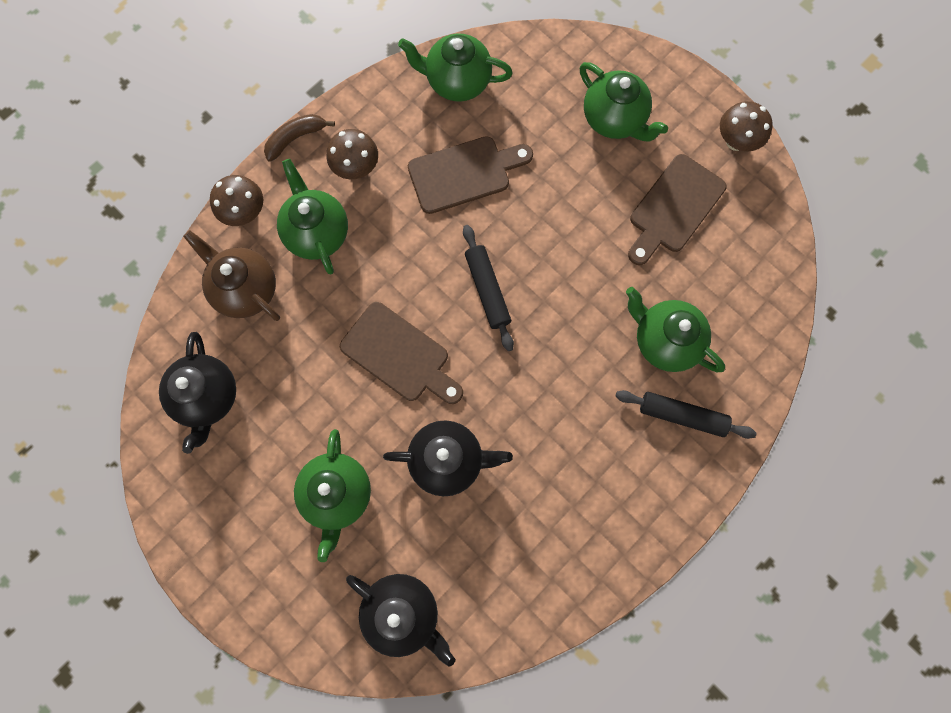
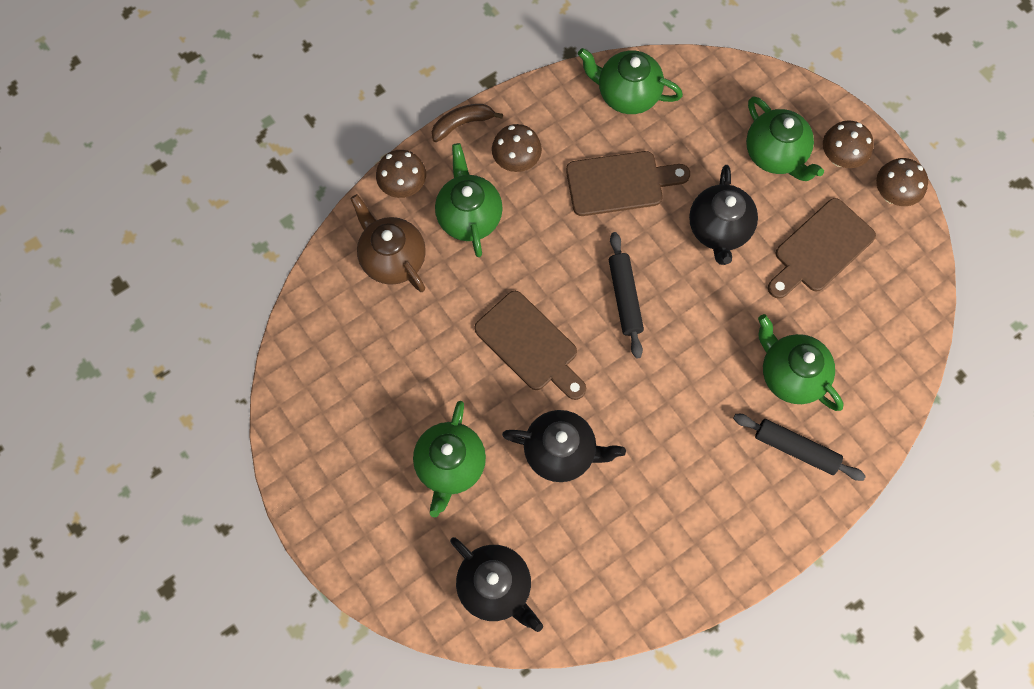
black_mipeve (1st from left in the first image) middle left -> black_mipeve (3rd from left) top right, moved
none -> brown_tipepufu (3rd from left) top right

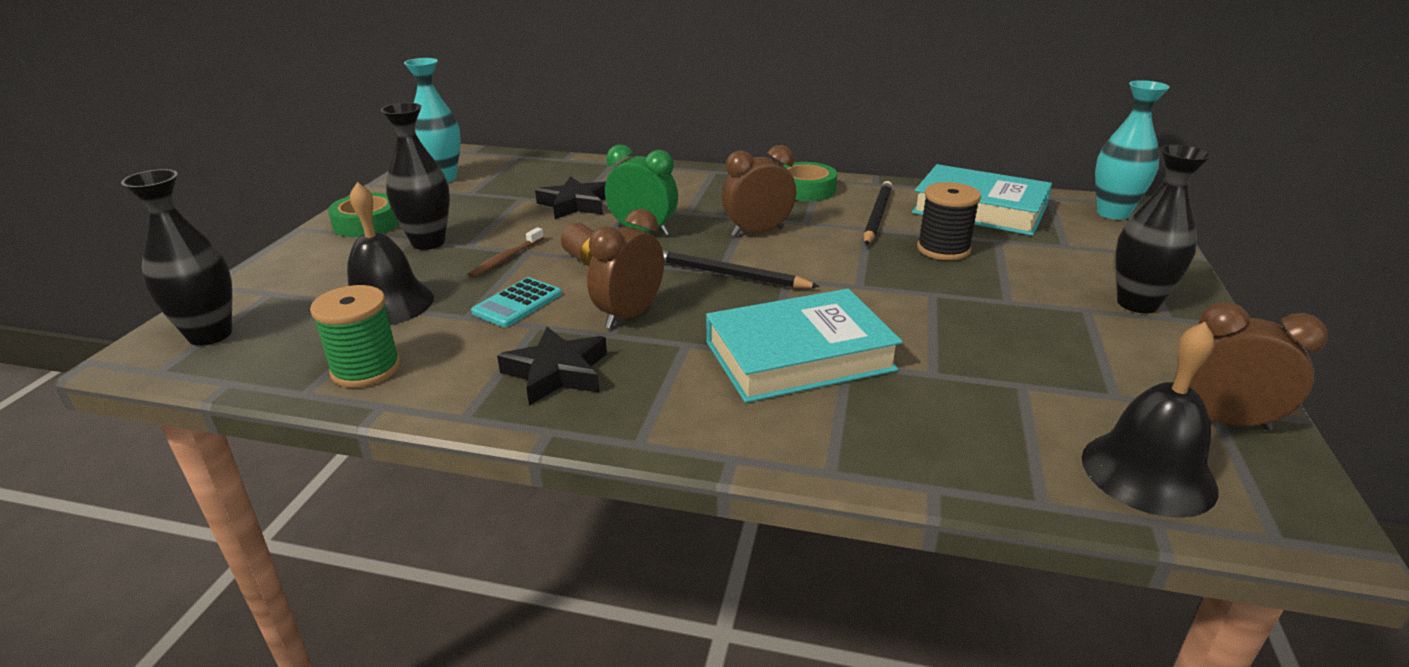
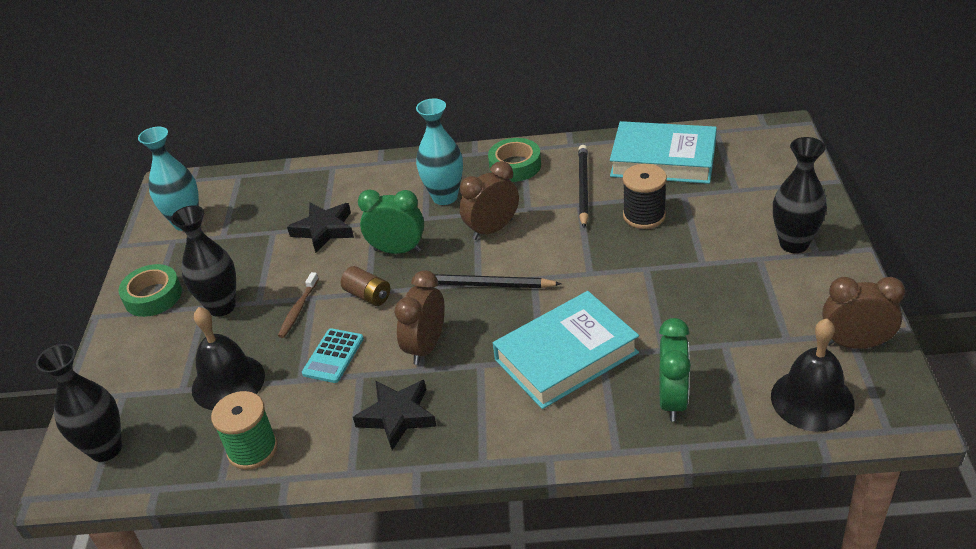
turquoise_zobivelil (2nd from left) top right -> turquoise_zobivelil (2nd from left) top centre, moved
none -> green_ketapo (2nd from left) bottom right

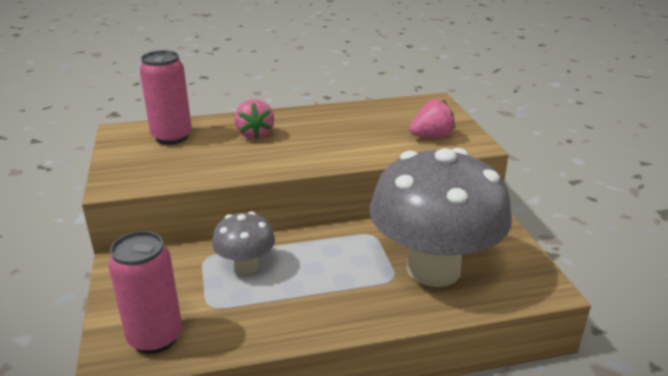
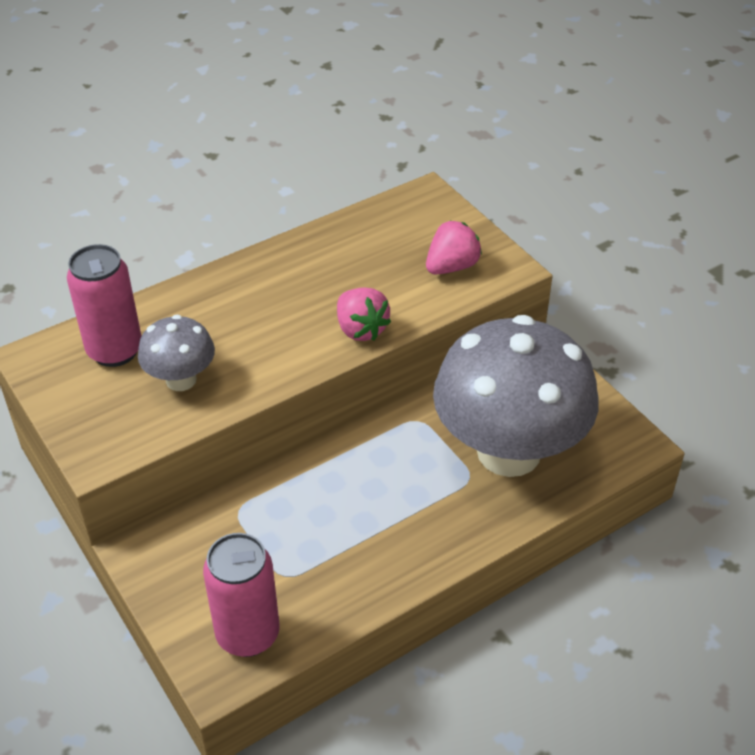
grey_tipepufu (1st from left) centre -> grey_tipepufu (1st from left) middle left, moved
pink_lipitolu (1st from left) top centre -> pink_lipitolu (1st from left) centre, moved

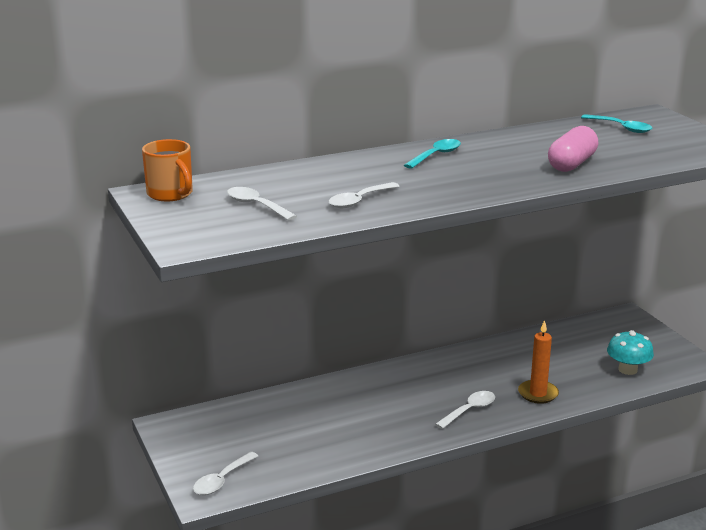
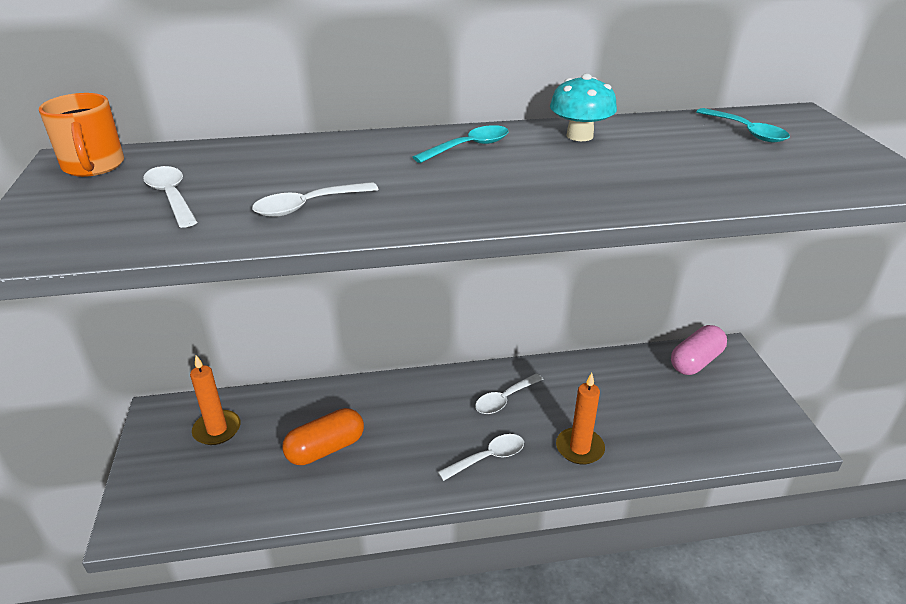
none -> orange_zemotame (1st from left) middle left
none -> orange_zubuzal bottom centre
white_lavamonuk (1st from left in the first image) bottom left -> white_lavamonuk (4th from left) centre, moved
turquoise_tipepufu middle right -> turquoise_tipepufu top centre, moved
pink_zubuzal top right -> pink_zubuzal middle right, moved

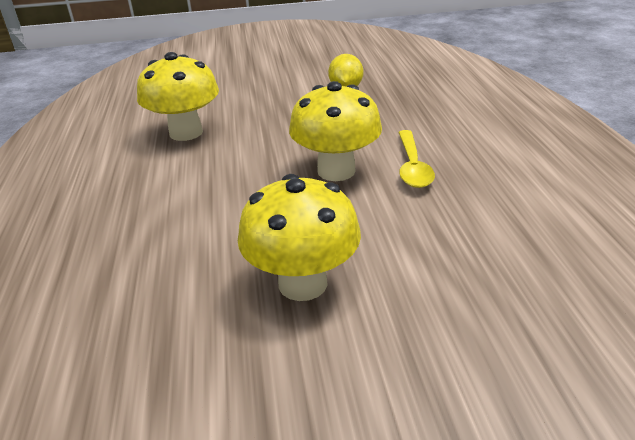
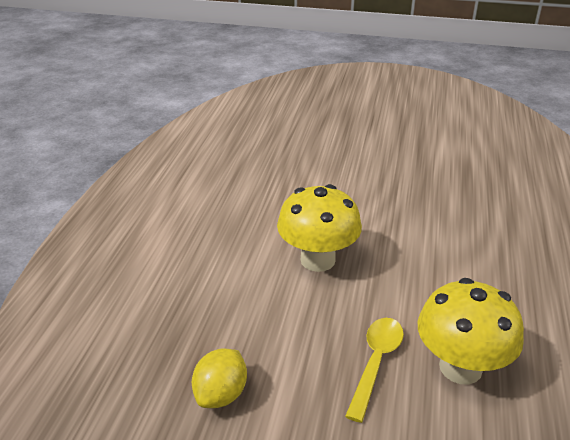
yellow_lavamonuk centre -> yellow_lavamonuk bottom centre, moved
yellow_tipepufu (2nd from left) centre -> none

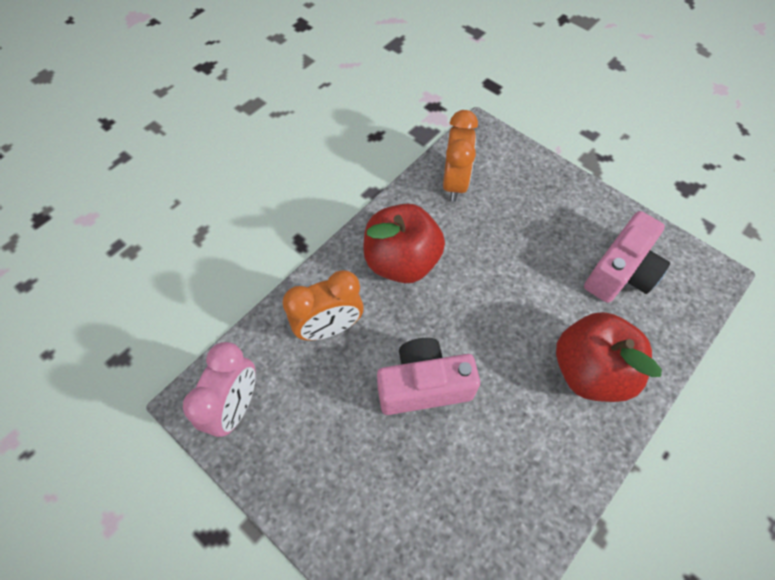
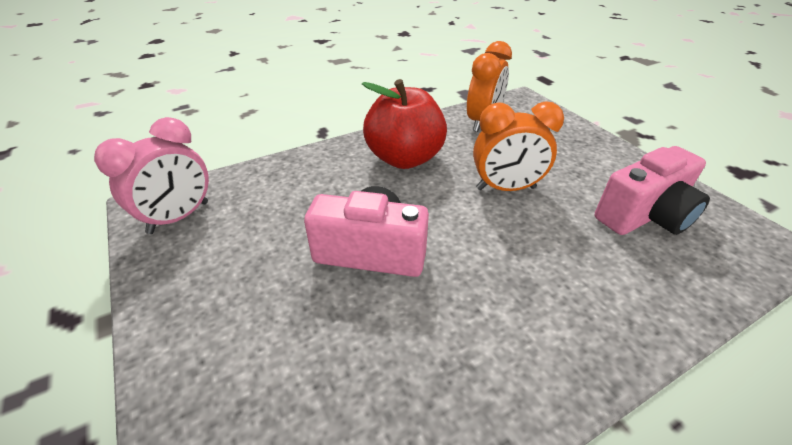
orange_ketapo (1st from left in the first image) centre -> orange_ketapo (2nd from left) top centre, moved
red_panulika (2nd from left) middle right -> none

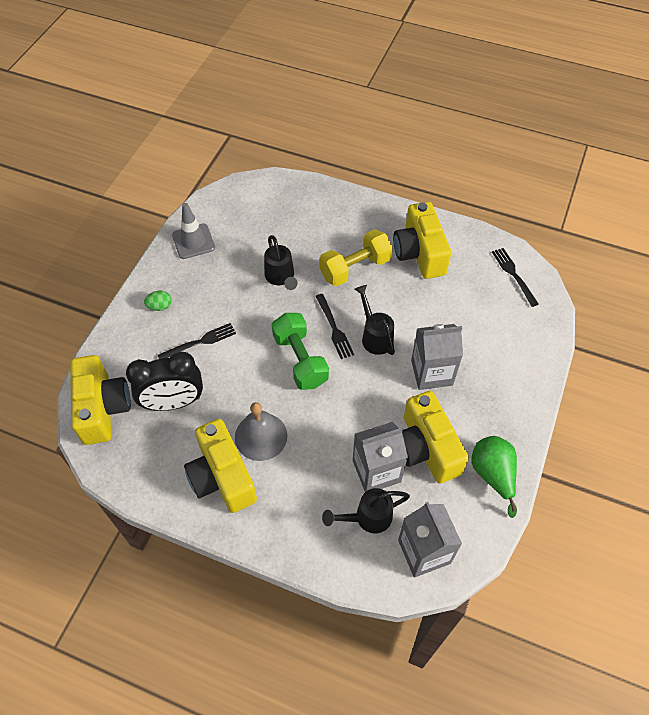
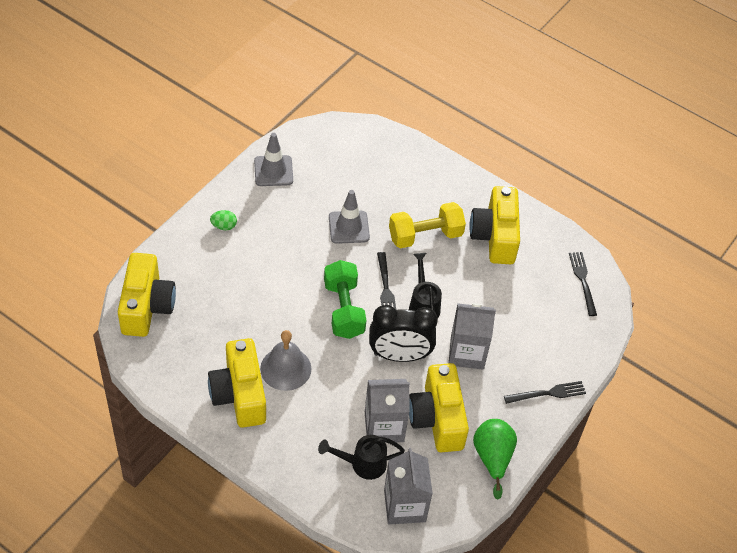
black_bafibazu (1st from left) centre -> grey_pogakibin (2nd from left) centre
black_ketapo middle left -> black_ketapo centre, moved
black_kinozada (1st from left in the first image) middle left -> black_kinozada (2nd from left) bottom right, moved

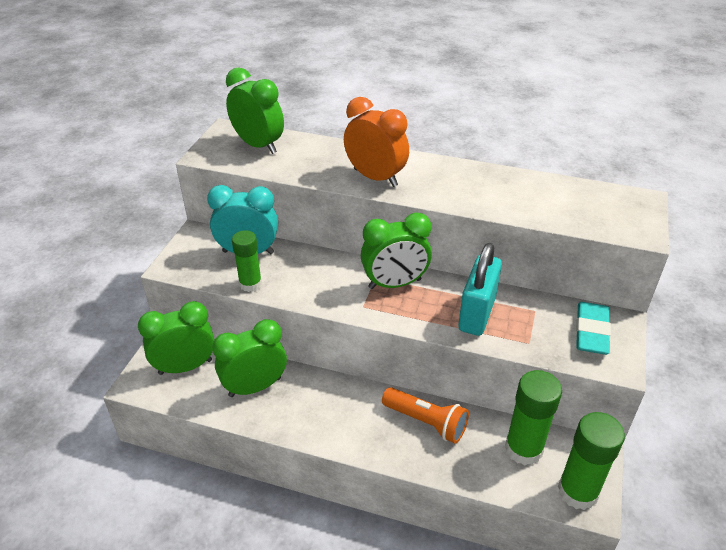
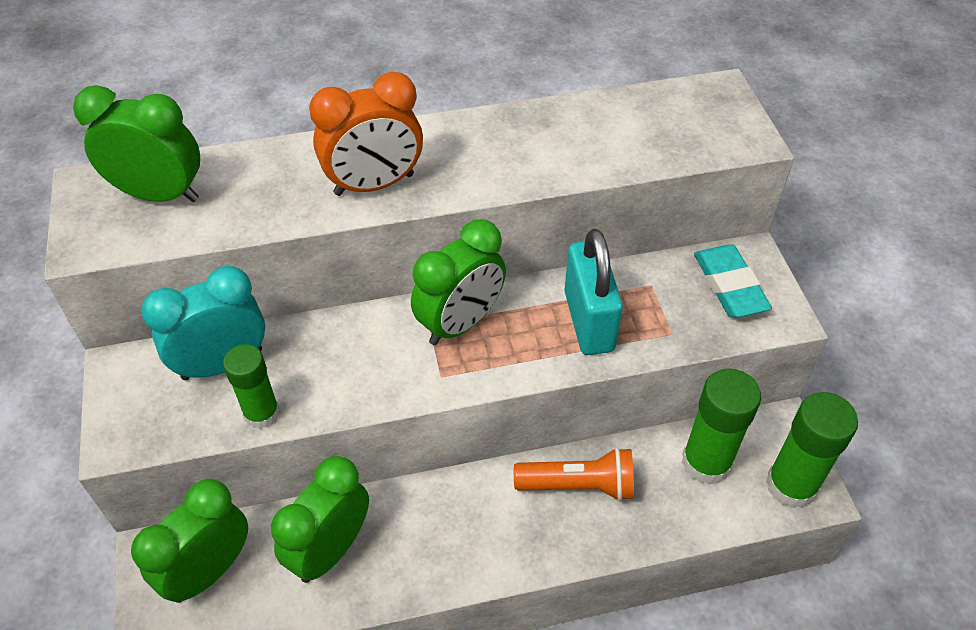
orange_ketapo top centre, 150 degrees clockwise

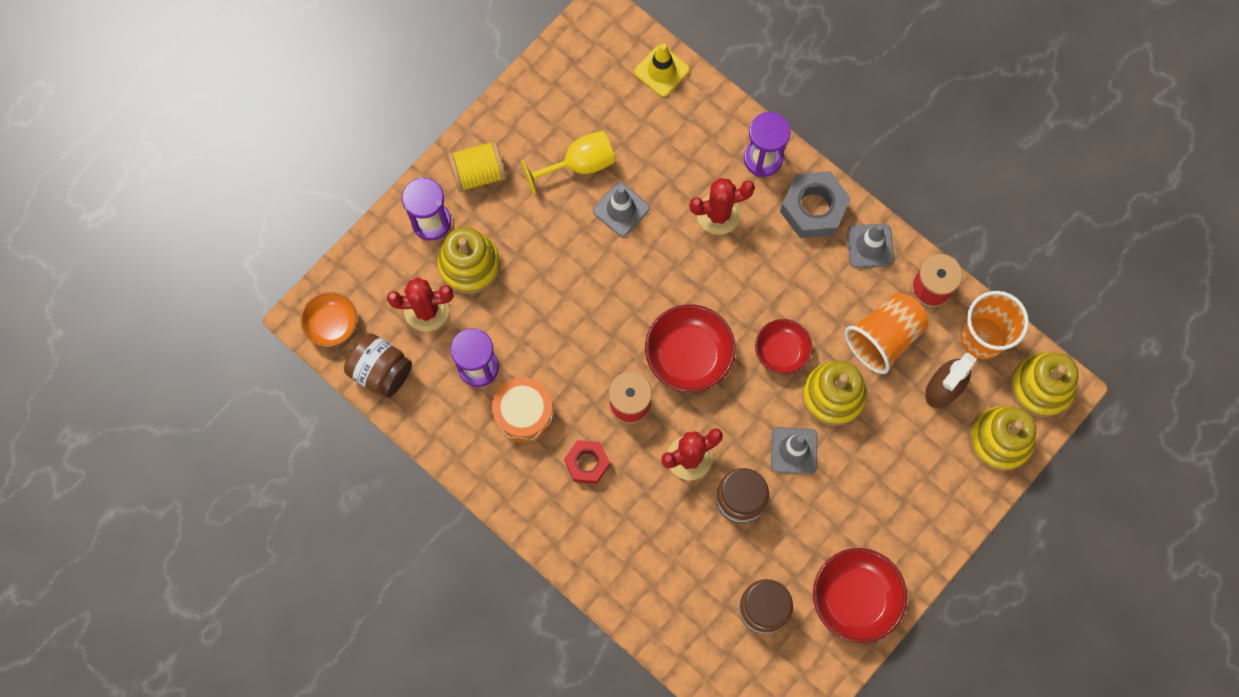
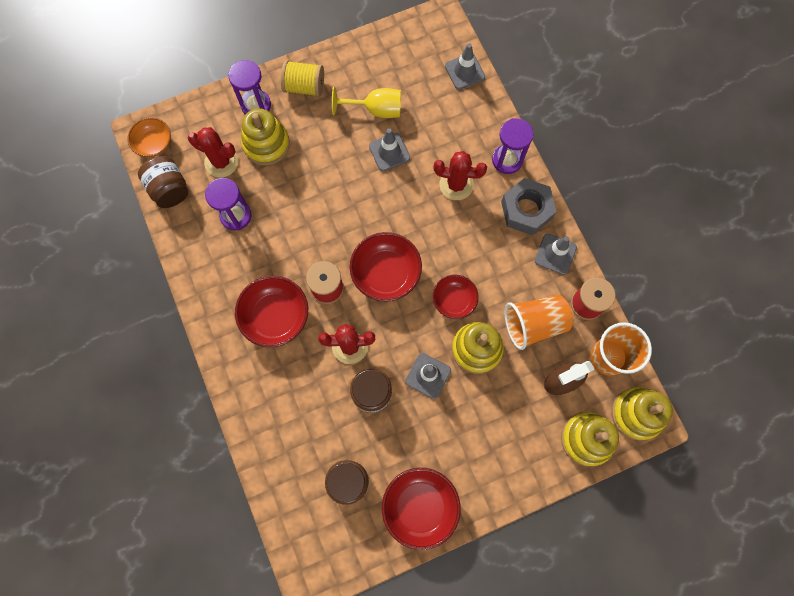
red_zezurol centre -> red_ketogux (1st from left) centre
yellow_pogakibin top centre -> grey_pogakibin (3rd from left) top centre
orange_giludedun centre -> none

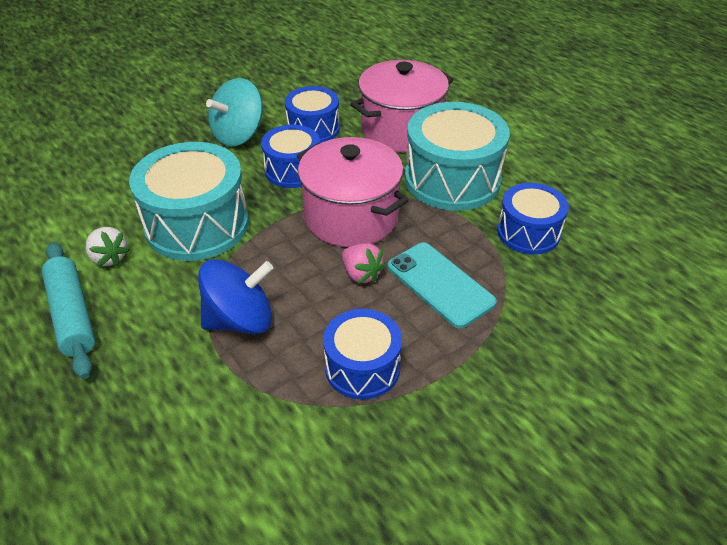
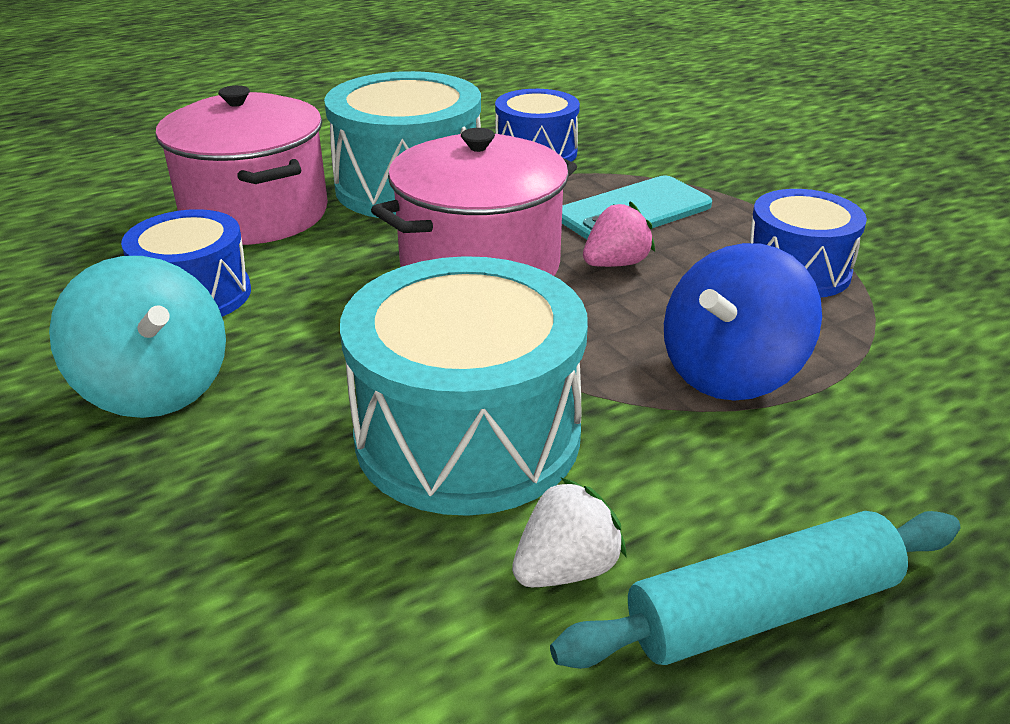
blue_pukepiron middle left -> blue_pukepiron middle right, 120 degrees counterclockwise
blue_giludedun (1st from left) top centre -> none

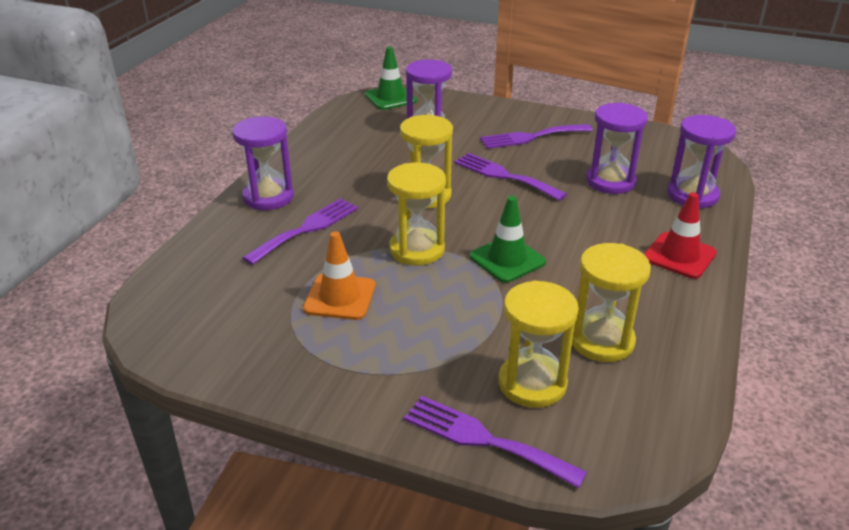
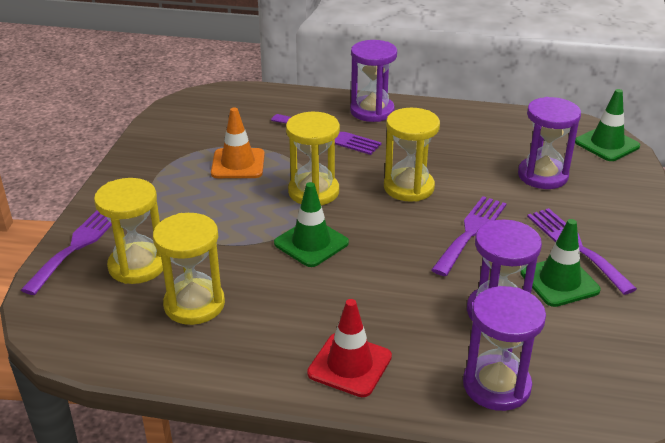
none -> green_pogakibin (2nd from left) middle right

